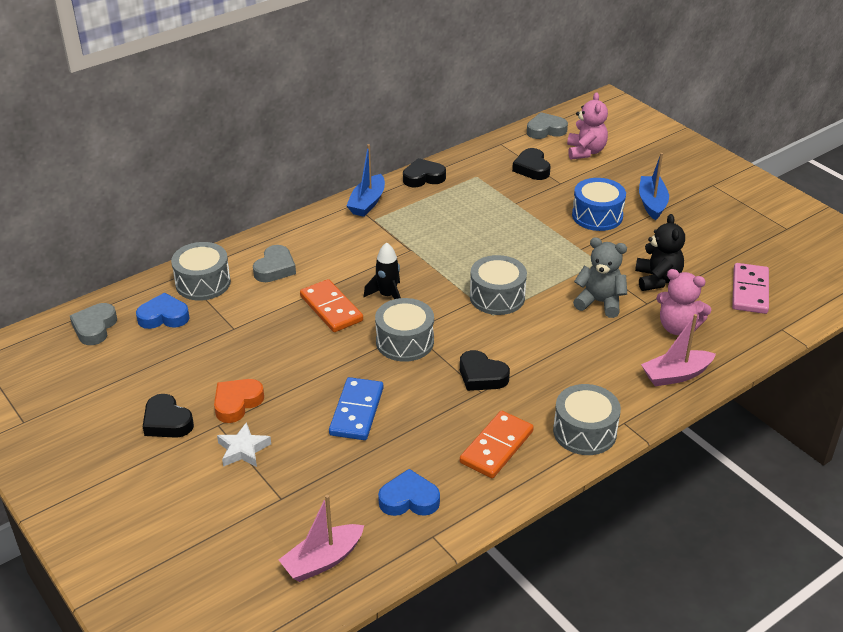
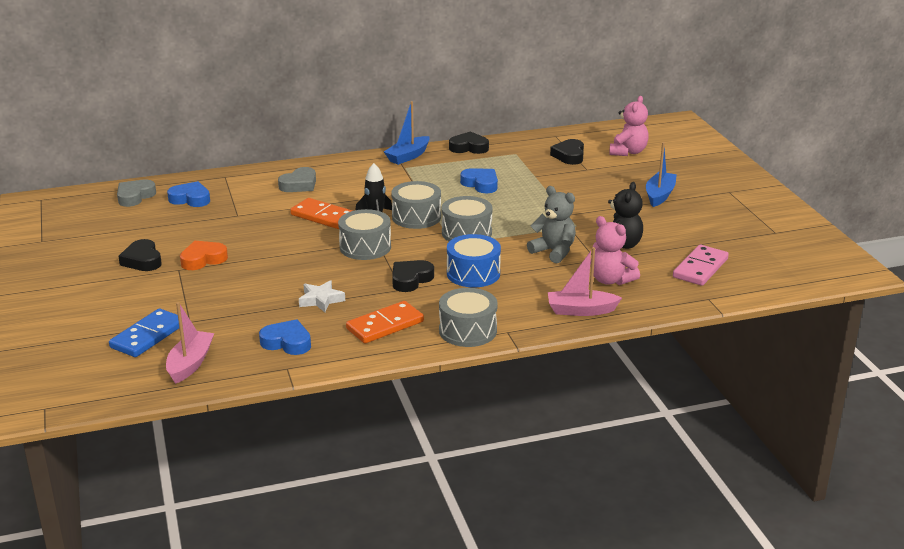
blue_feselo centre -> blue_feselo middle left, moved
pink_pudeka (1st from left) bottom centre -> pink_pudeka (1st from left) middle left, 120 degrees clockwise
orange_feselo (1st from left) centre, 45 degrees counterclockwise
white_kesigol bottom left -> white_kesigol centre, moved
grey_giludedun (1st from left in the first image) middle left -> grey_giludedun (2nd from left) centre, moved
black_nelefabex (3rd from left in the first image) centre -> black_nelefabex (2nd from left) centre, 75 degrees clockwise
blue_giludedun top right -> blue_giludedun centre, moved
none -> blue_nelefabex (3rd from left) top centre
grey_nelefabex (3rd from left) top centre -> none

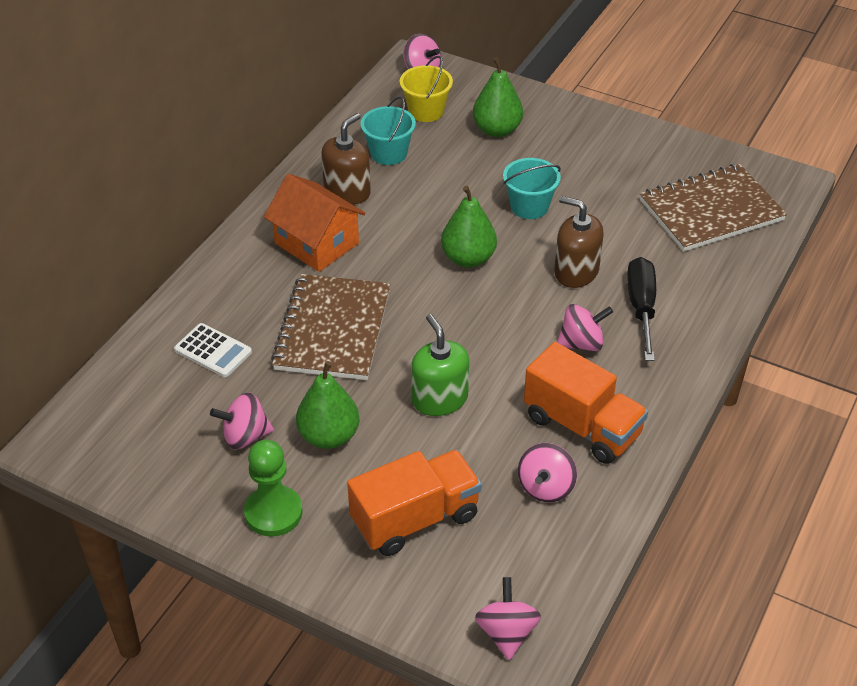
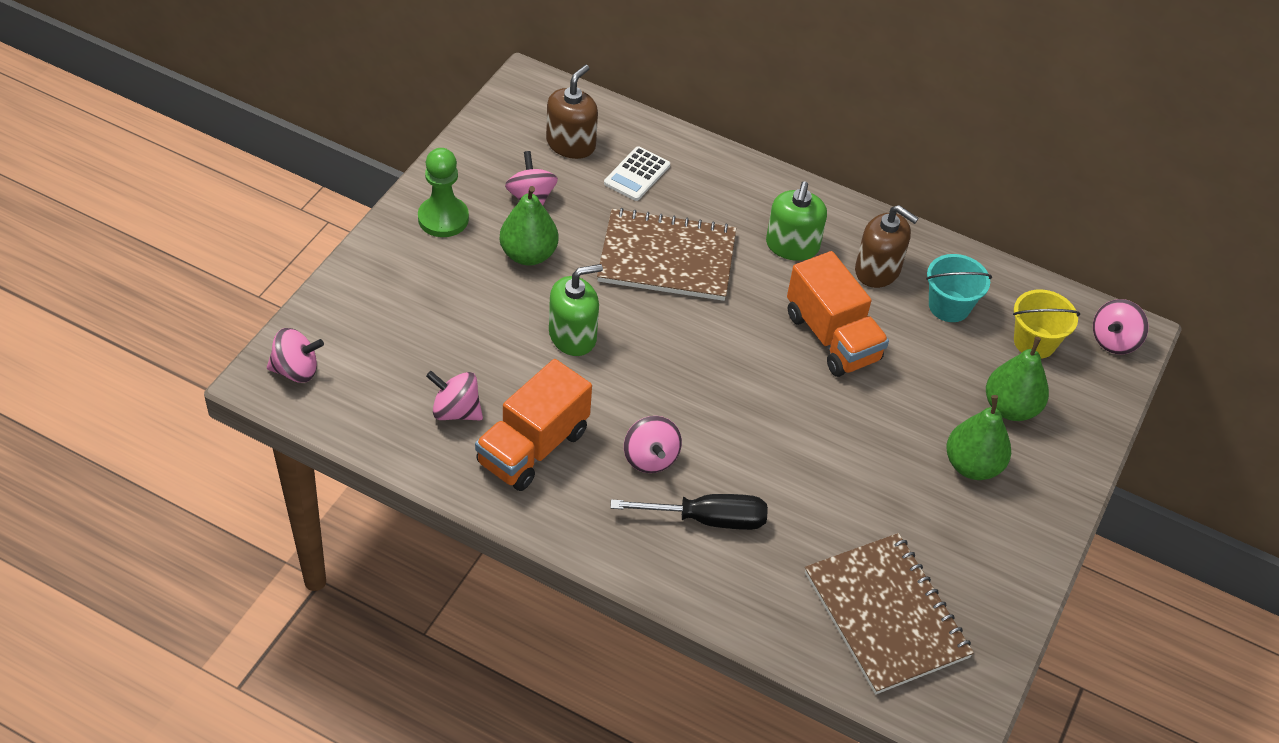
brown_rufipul (2nd from left in the first image) middle right -> brown_rufipul (1st from left) top centre, moved
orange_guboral top centre -> green_rufipul (2nd from left) top centre
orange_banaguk (1st from left in the first image) bottom centre -> orange_banaguk (2nd from left) centre, moved
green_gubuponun (2nd from left) top centre -> green_gubuponun (2nd from left) middle right, moved
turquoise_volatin (2nd from left) top centre -> none

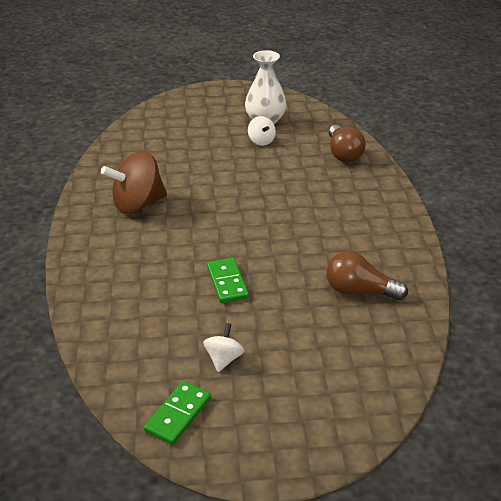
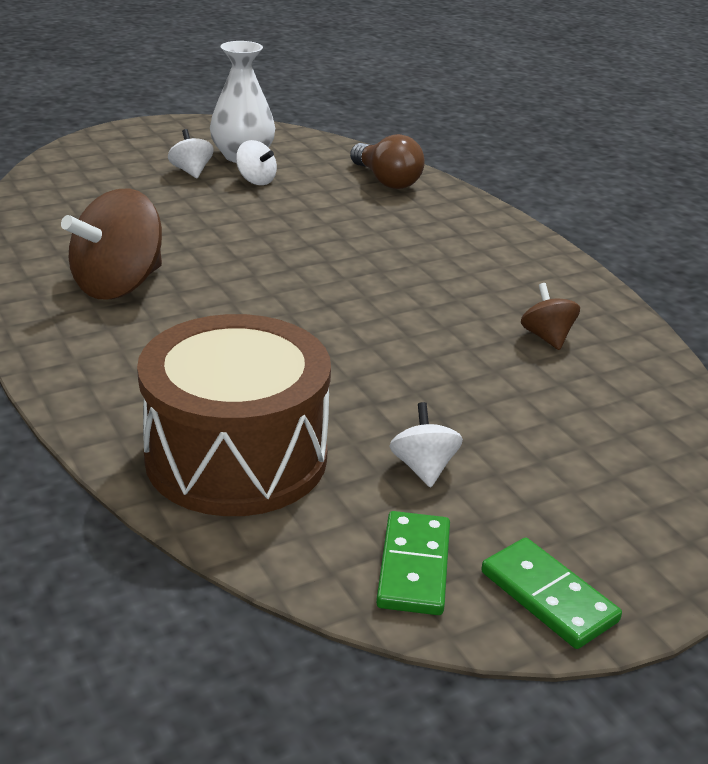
none -> brown_giludedun middle left
none -> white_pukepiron (1st from left) top left
green_feselo (2nd from left) centre -> green_feselo (2nd from left) bottom right, moved
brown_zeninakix (2nd from left) middle right -> brown_pukepiron (2nd from left) middle right

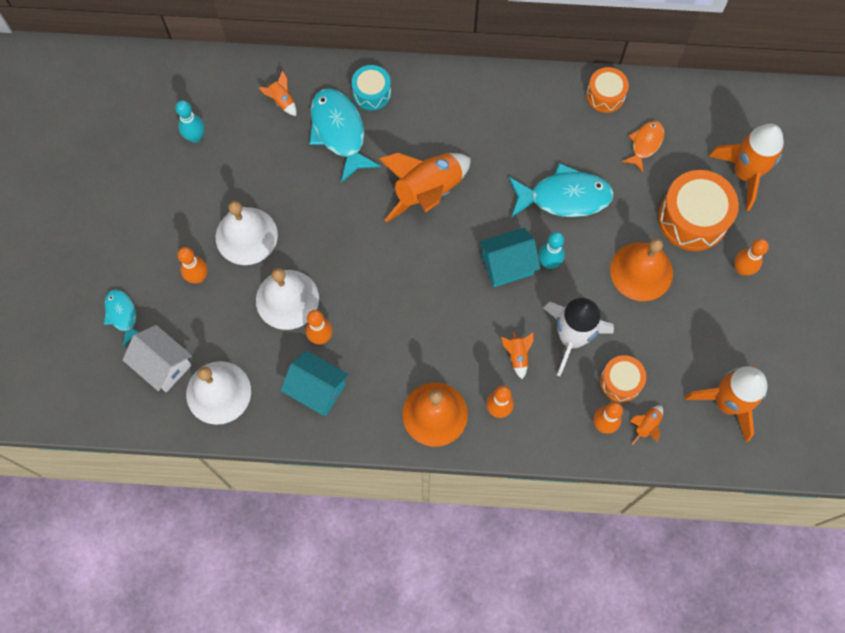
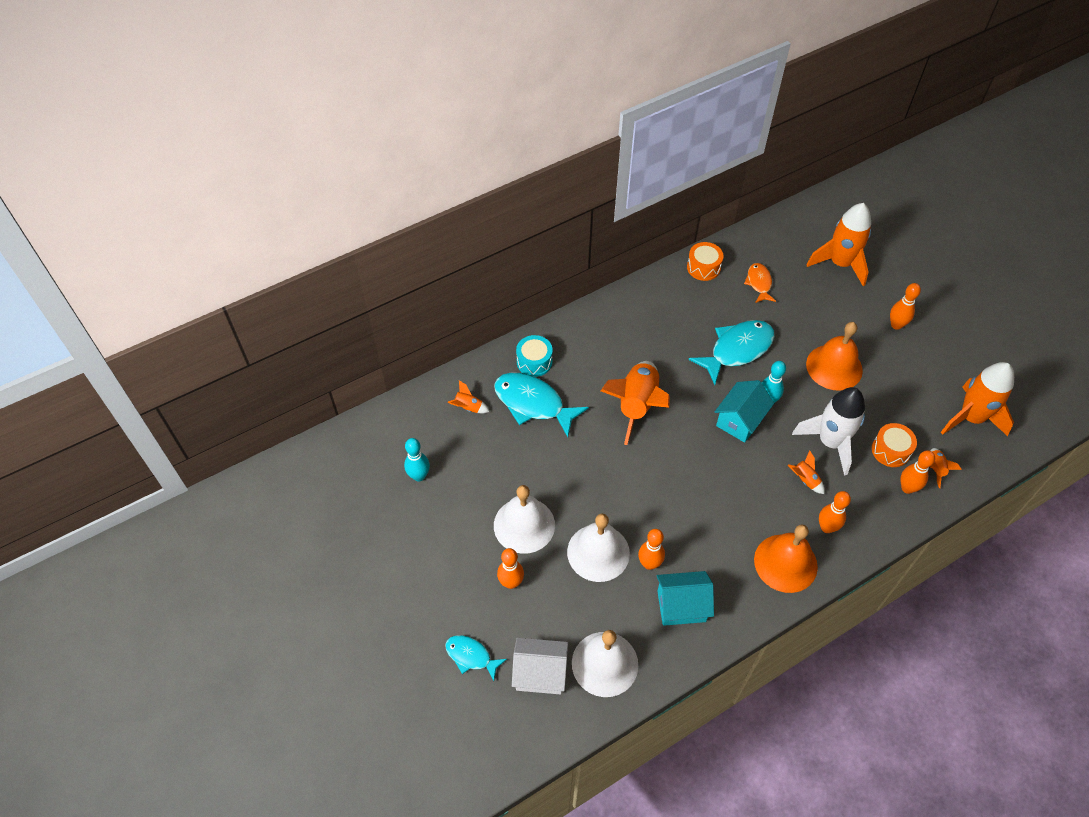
orange_giludedun (3rd from left) top right -> none

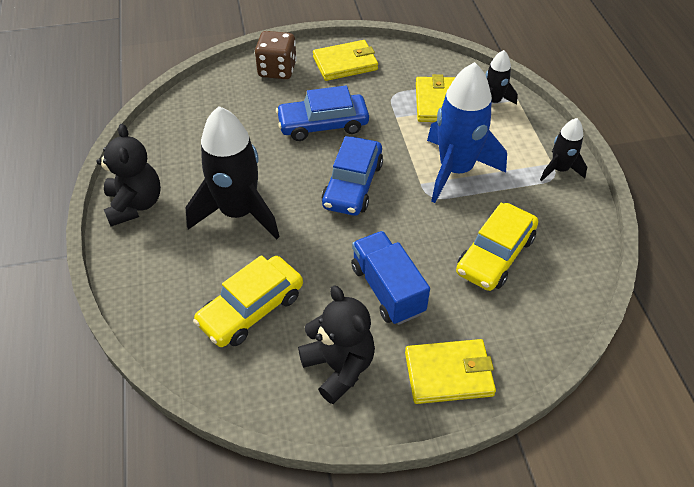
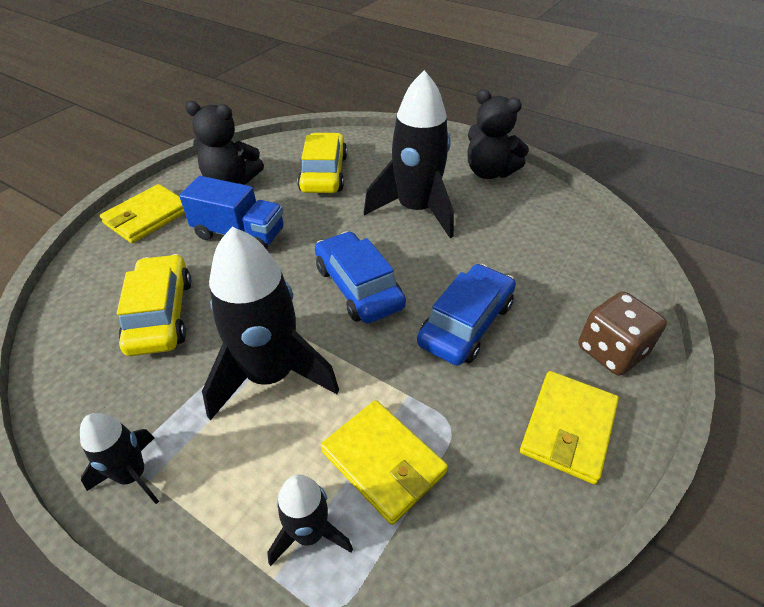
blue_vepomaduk top right -> black_vepomaduk (2nd from left) centre

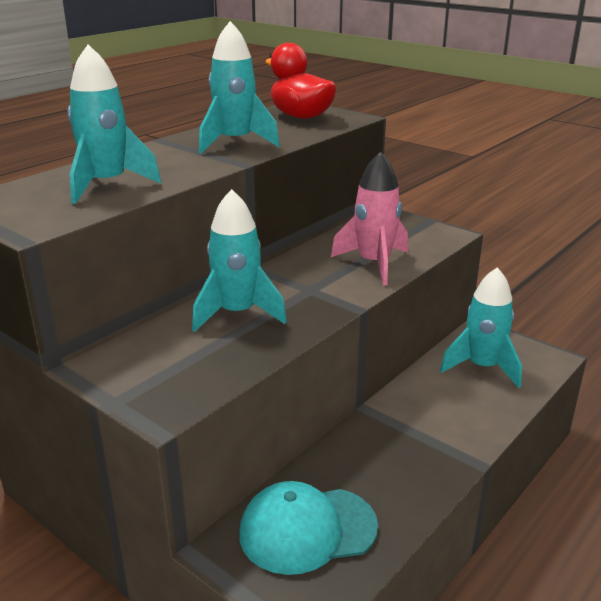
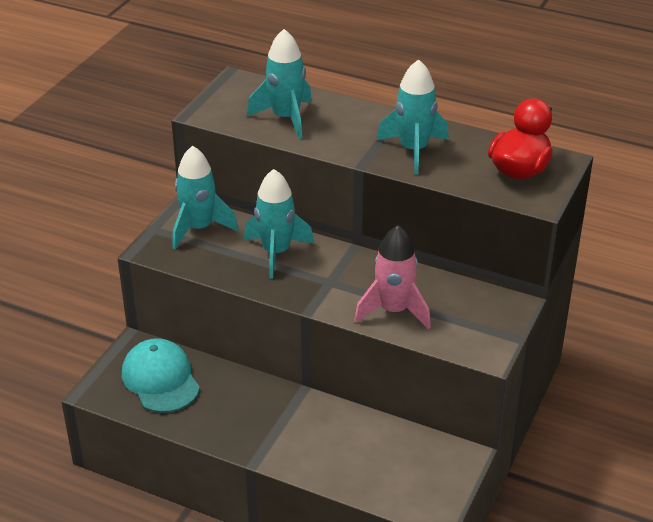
turquoise_vepomaduk (4th from left in the first image) middle right -> turquoise_vepomaduk (1st from left) middle left, moved

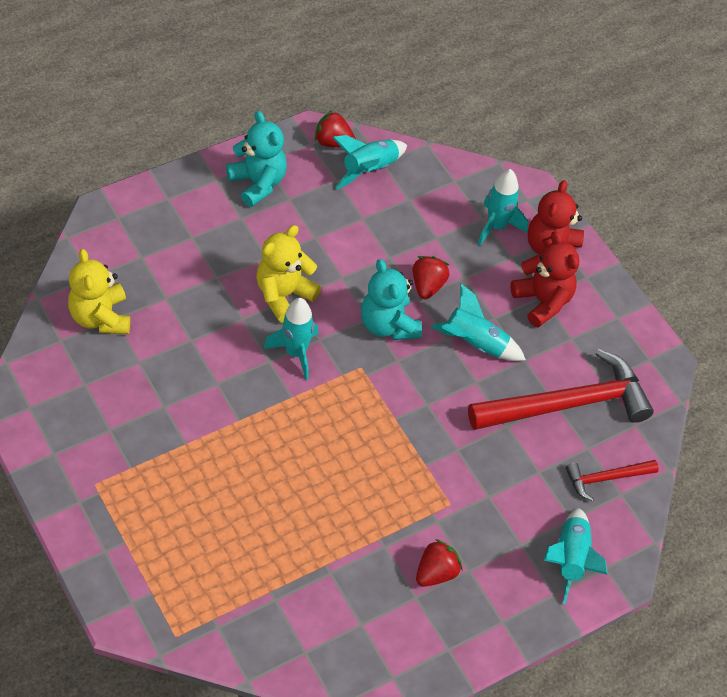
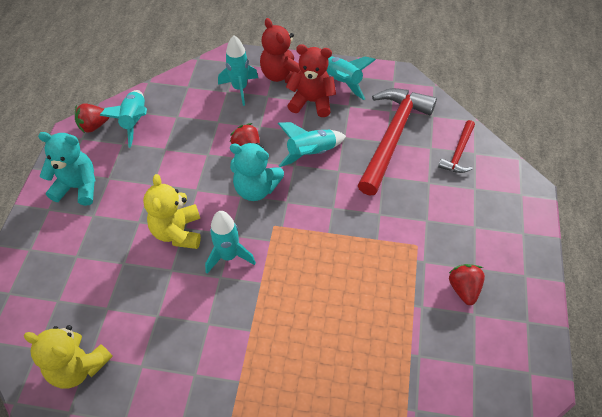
turquoise_vepomaduk (5th from left) bottom right -> turquoise_vepomaduk (5th from left) top centre, moved

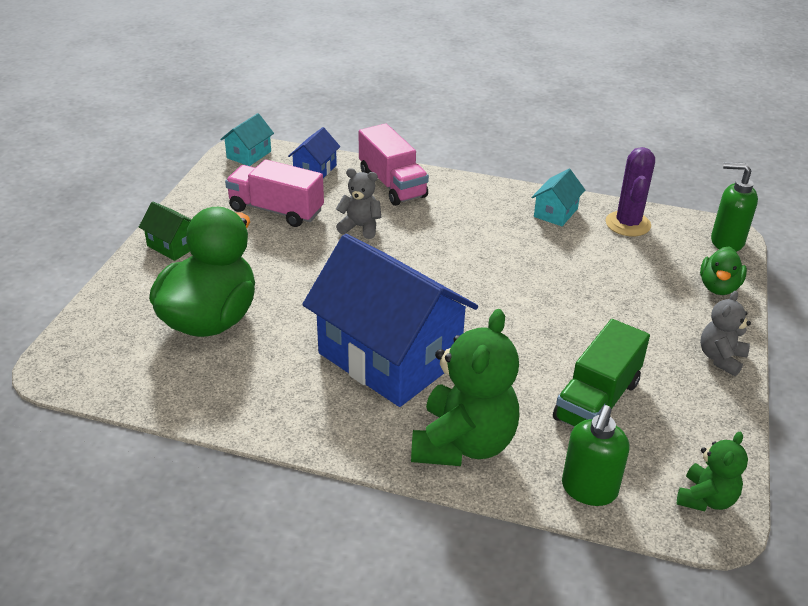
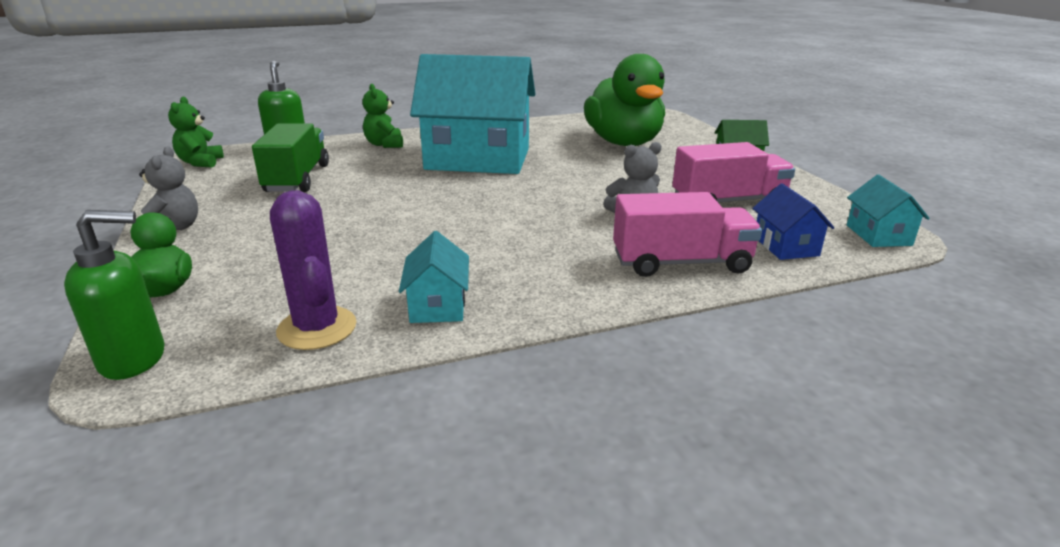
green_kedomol (1st from left in the first image) centre -> green_kedomol (2nd from left) top centre, x0.53
blue_guboral (2nd from left) centre -> turquoise_guboral (2nd from left) top centre
pink_banaguk (2nd from left in the first image) top centre -> pink_banaguk (1st from left) centre, 150 degrees clockwise

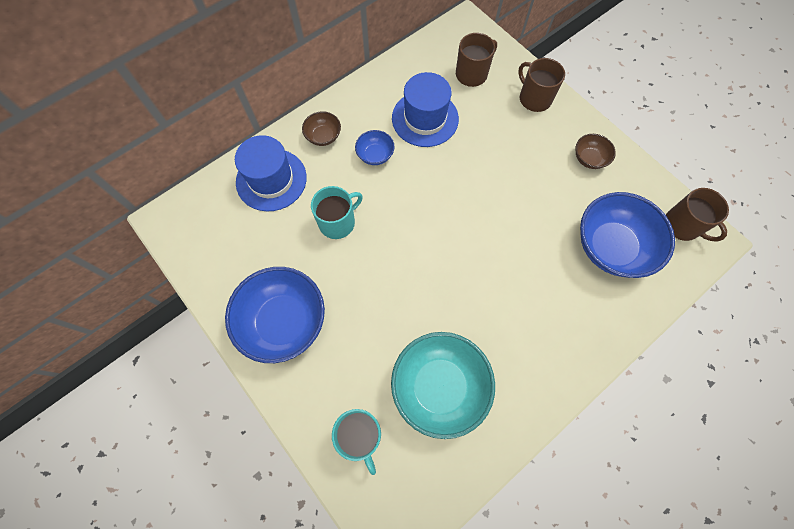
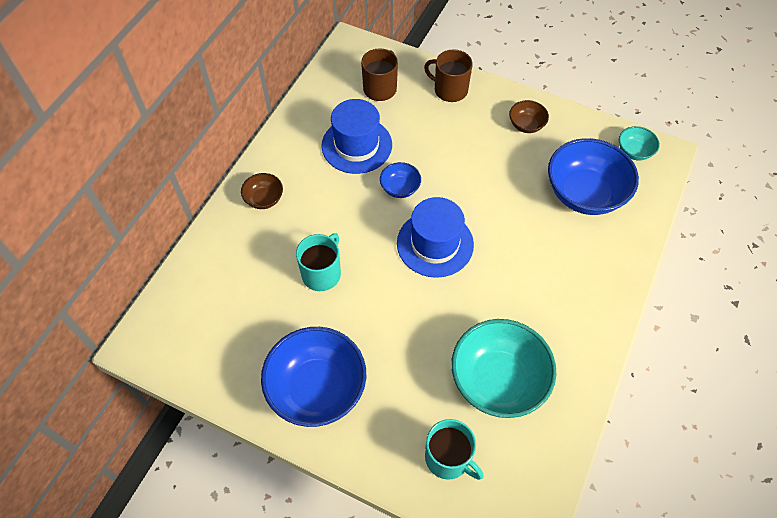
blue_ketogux (2nd from left) top centre -> blue_ketogux (2nd from left) centre, moved
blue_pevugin (1st from left in the first image) top centre -> blue_pevugin (2nd from left) centre, moved
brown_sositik (3rd from left) middle right -> turquoise_ketogux (2nd from left) top right

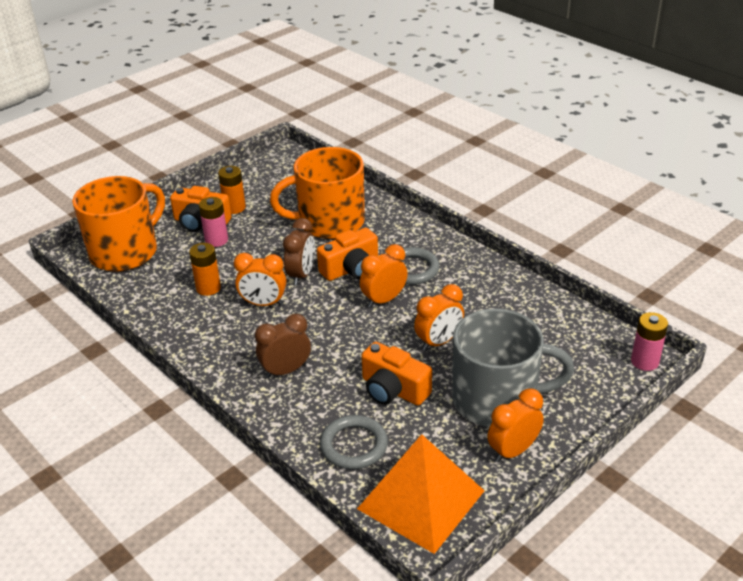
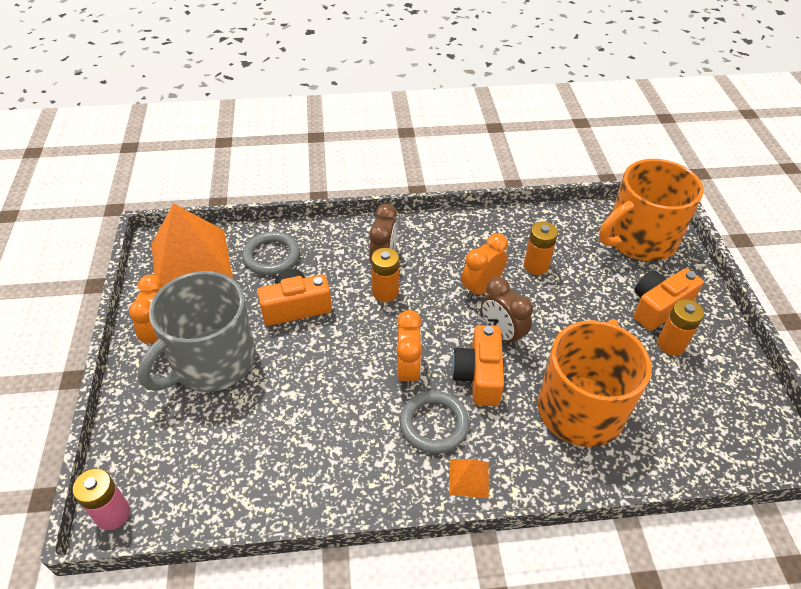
none -> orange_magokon (1st from left) centre
none -> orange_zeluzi (2nd from left) bottom centre
orange_sositik (1st from left in the first image) middle left -> orange_sositik (2nd from left) middle right, 75 degrees clockwise
pink_magokon (1st from left) middle left -> none
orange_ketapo (3rd from left) centre -> none

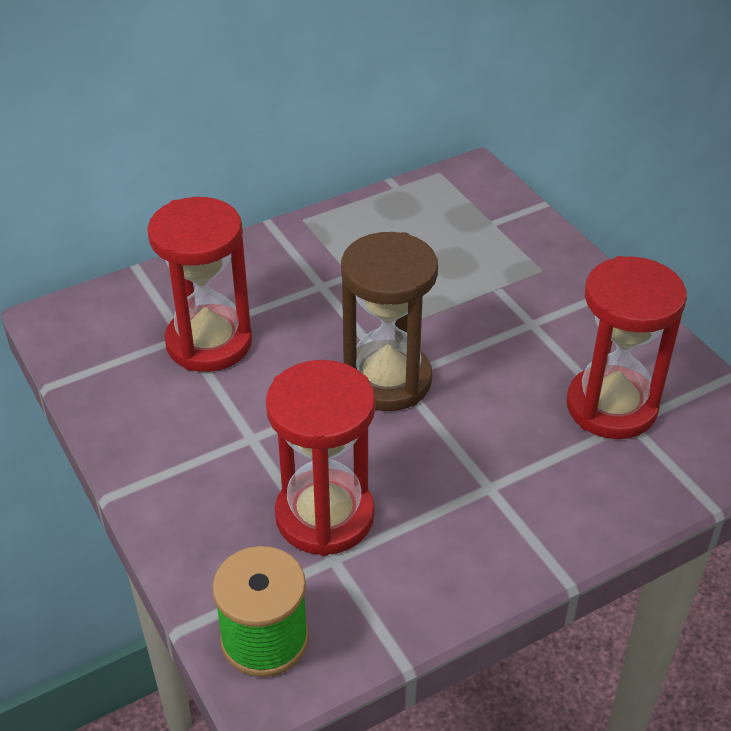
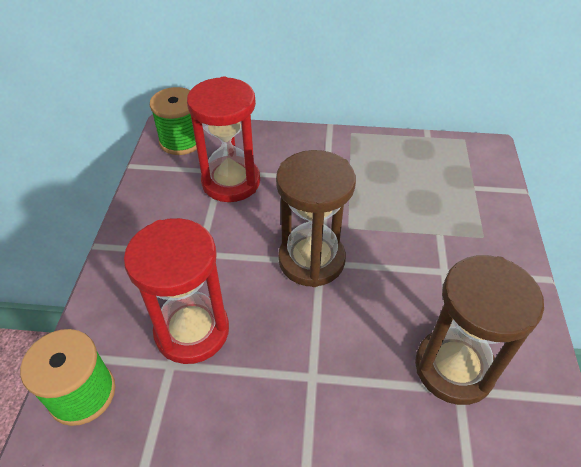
none -> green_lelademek (2nd from left) top left
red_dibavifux (3rd from left) middle right -> brown_dibavifux (2nd from left) bottom right

